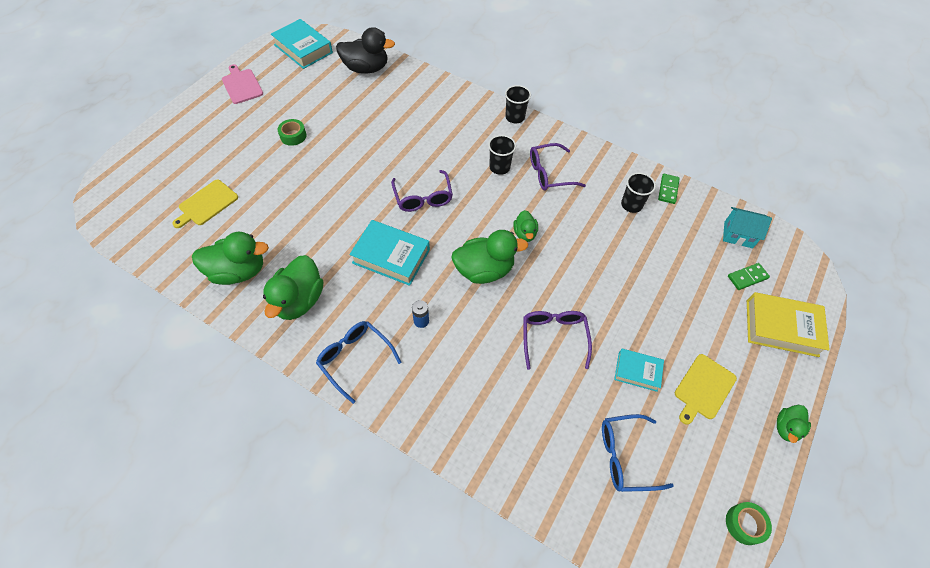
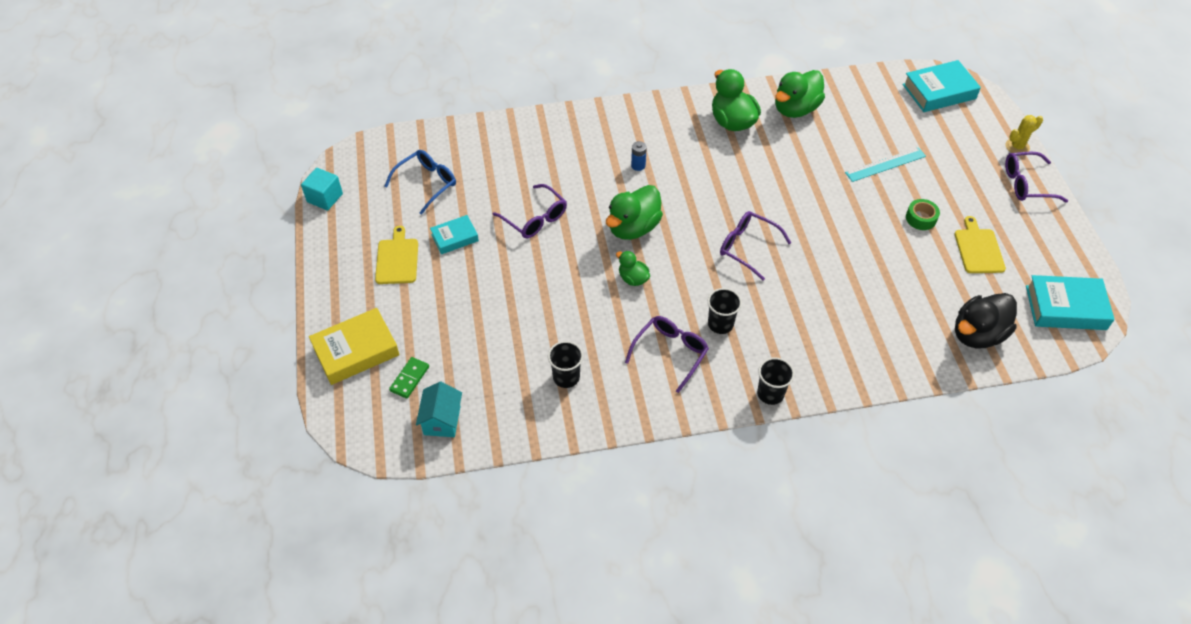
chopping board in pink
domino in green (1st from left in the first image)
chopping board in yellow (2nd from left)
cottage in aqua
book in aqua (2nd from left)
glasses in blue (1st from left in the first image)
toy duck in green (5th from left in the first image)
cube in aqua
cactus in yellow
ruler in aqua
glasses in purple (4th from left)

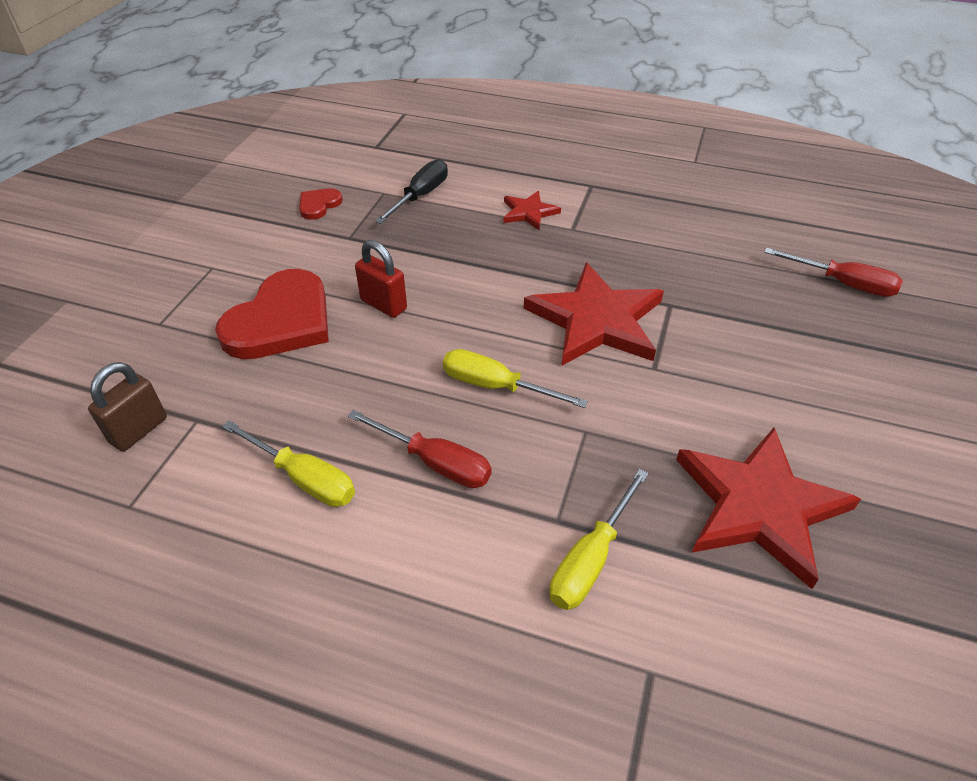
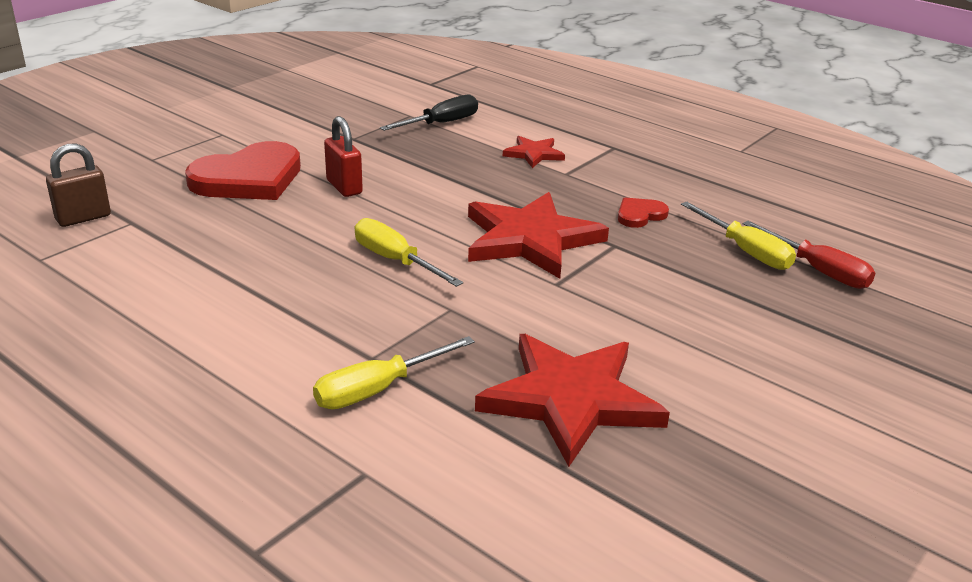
heart shape in red (2nd from left)
hand screwdriver in red (1st from left in the first image)
hand screwdriver in yellow (3rd from left)

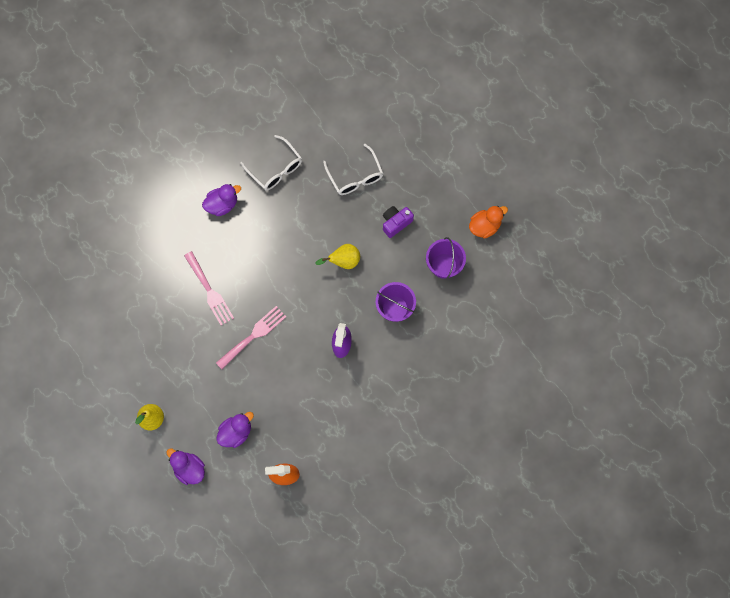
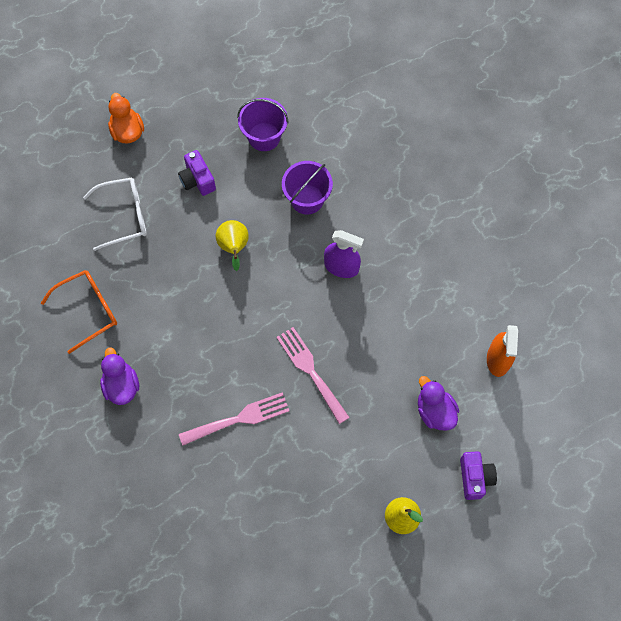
glasses in orange
toy duck in orange
camera in purple (2nd from left)

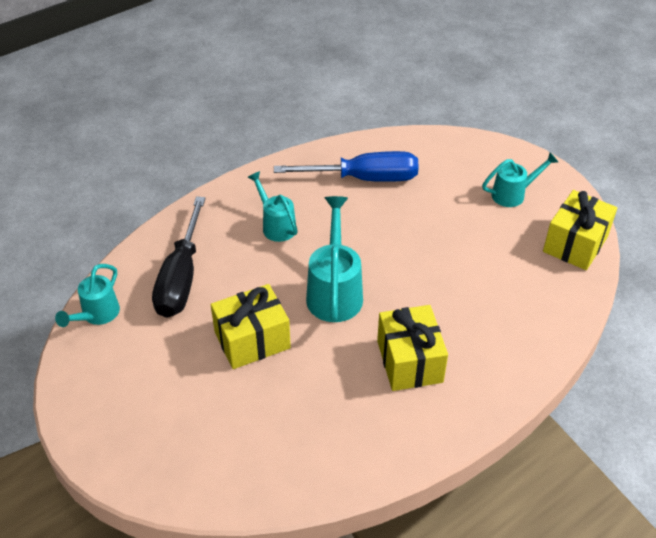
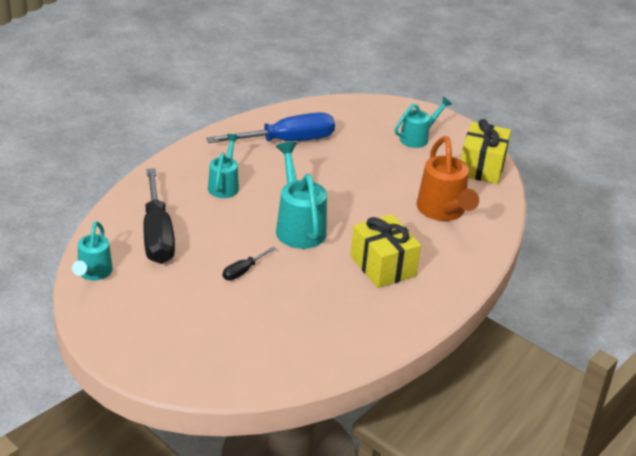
watering pot in aqua (2nd from left)
hand screwdriver in jet-black (2nd from left)
watering pot in orange

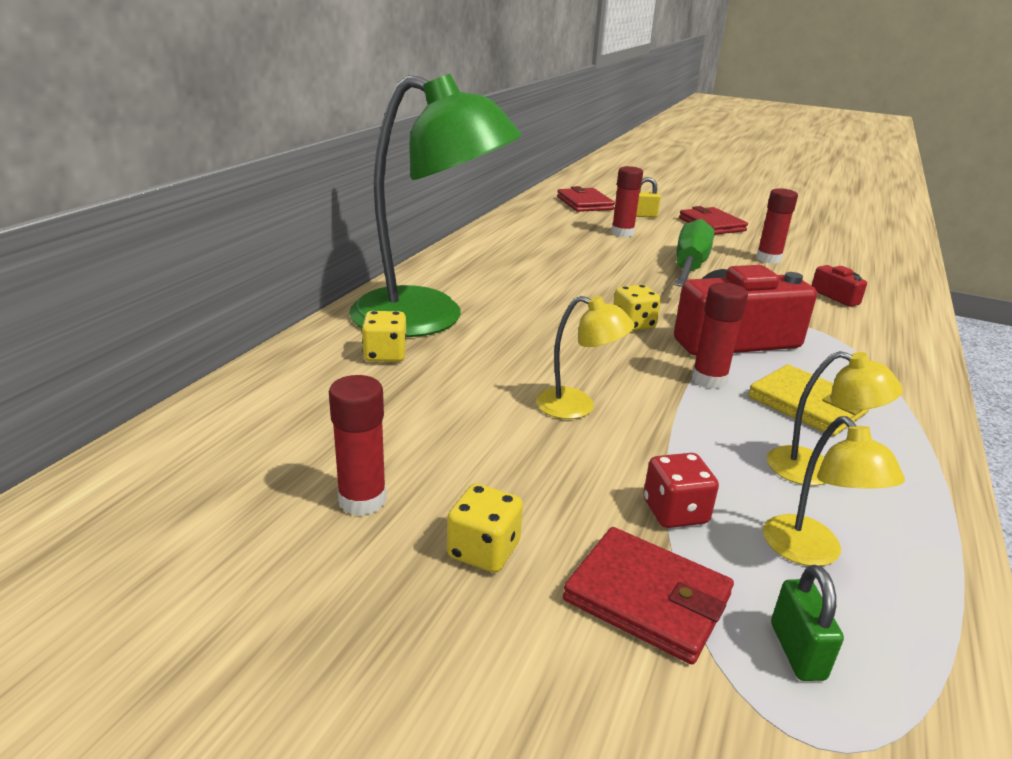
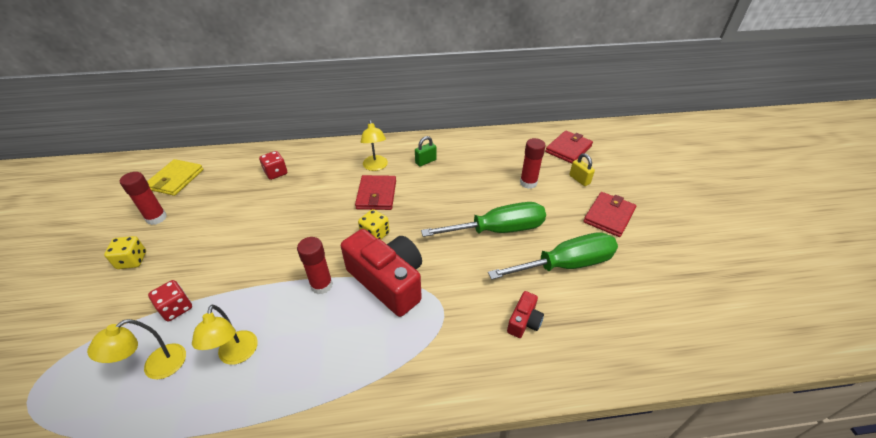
reading lamp in green
hand screwdriver in green (2nd from left)
reading lamp in yellow (3rd from left)
die in red (2nd from left)
billfold in yellow
billfold in red (1st from left)
padlock in green

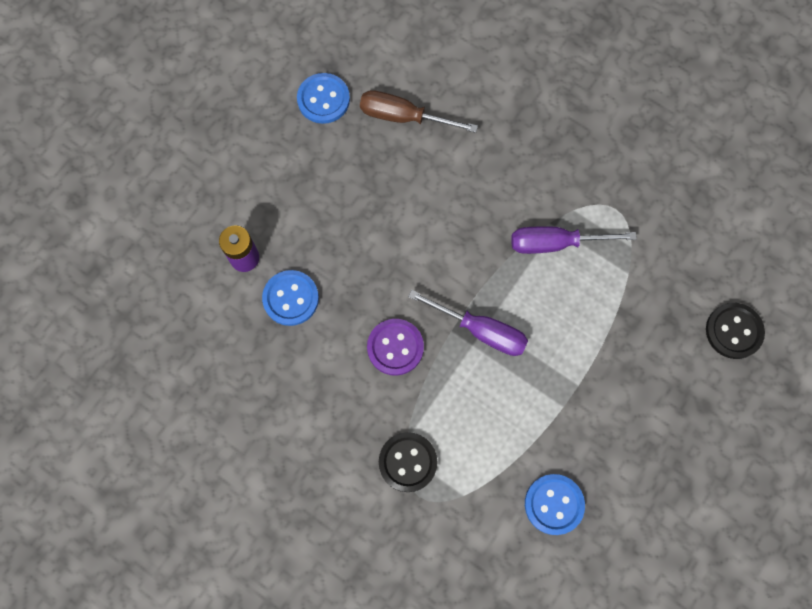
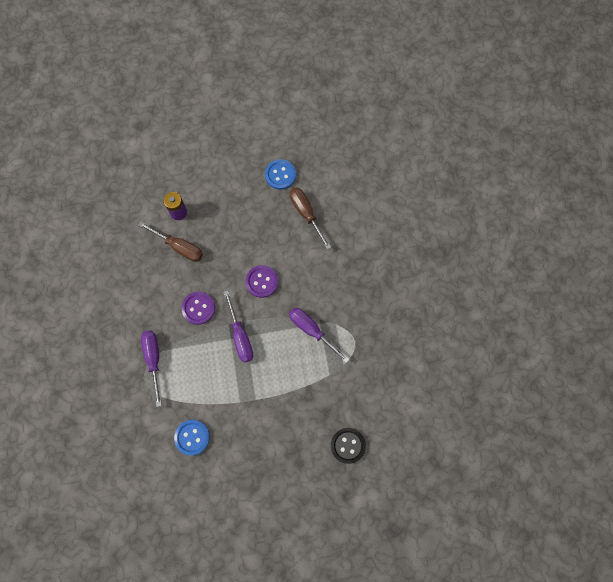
hand screwdriver in brown (1st from left)
hand screwdriver in purple (1st from left)
sewing button in purple (2nd from left)

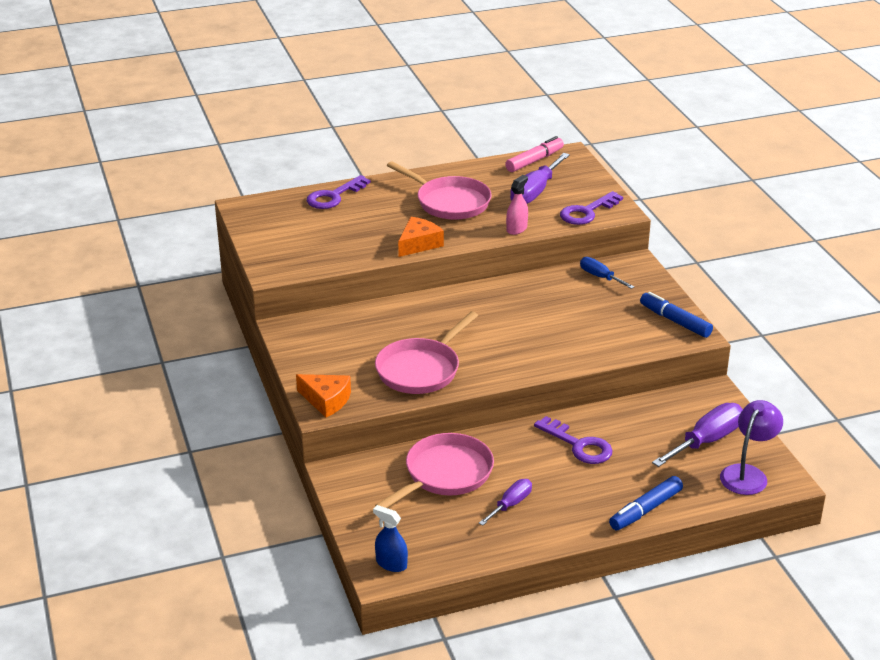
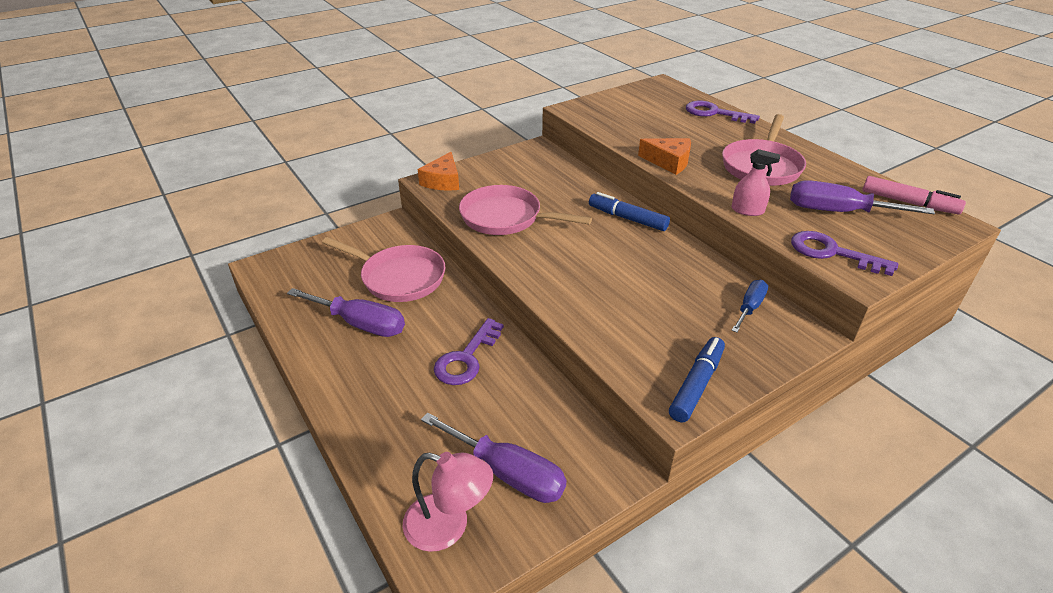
reading lamp in pink
marker in blue (1st from left)
hand screwdriver in purple (1st from left)
spray cleaner in blue

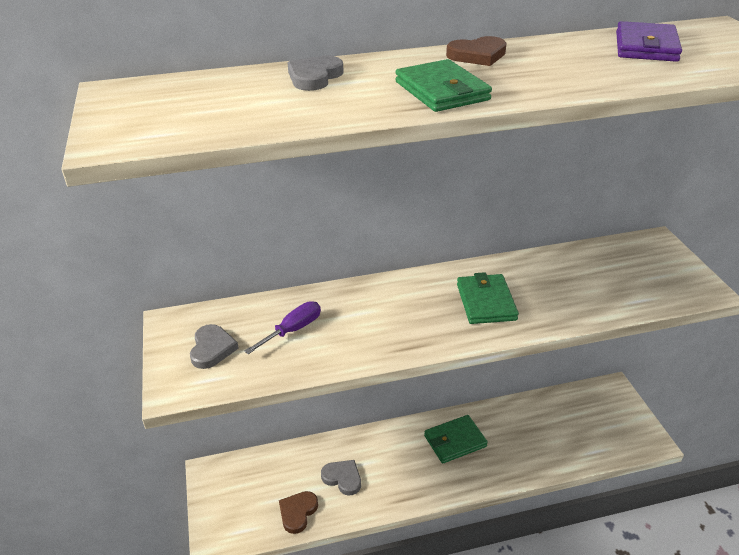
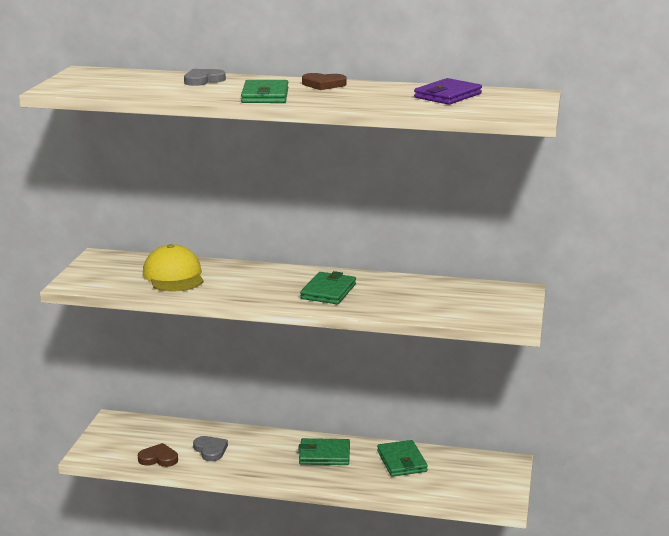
cap in yellow
heart shape in gray (1st from left in the first image)
heart shape in brown (1st from left)
billfold in green (4th from left)

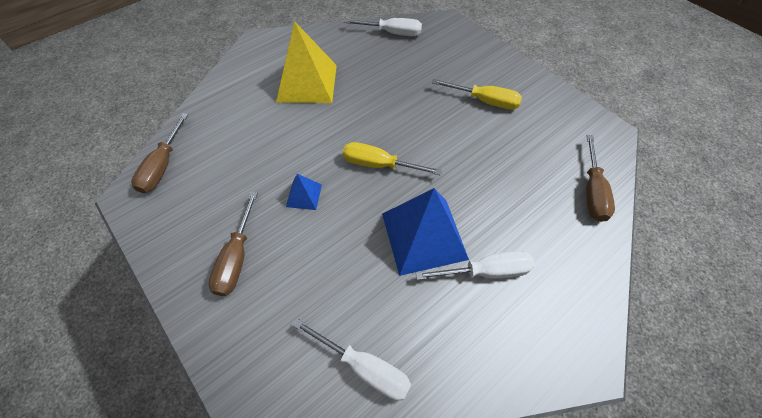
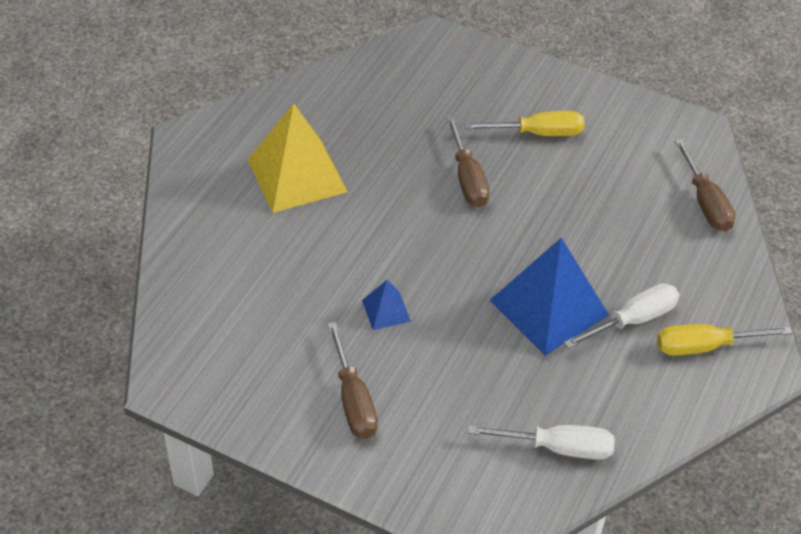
hand screwdriver in pure white (2nd from left in the first image)
hand screwdriver in brown (2nd from left)
hand screwdriver in yellow (2nd from left)

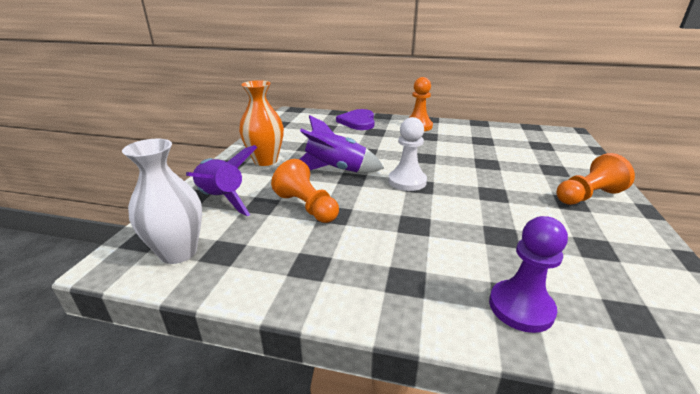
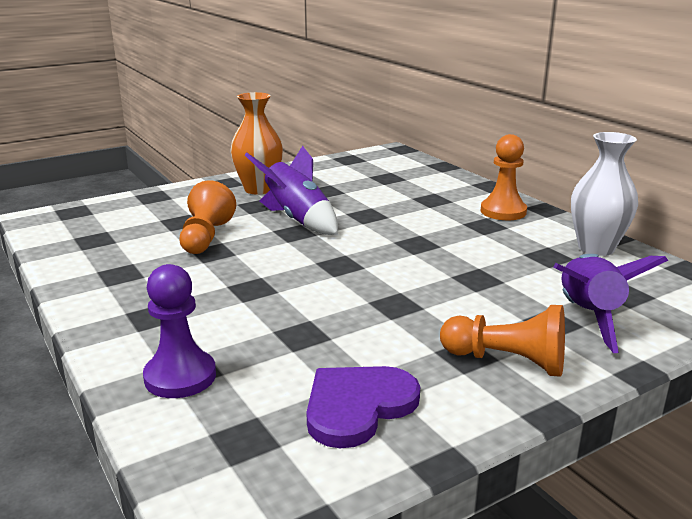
heart shape in purple
pawn in pure white
flower vase in pure white
toy rocket in purple (2nd from left)

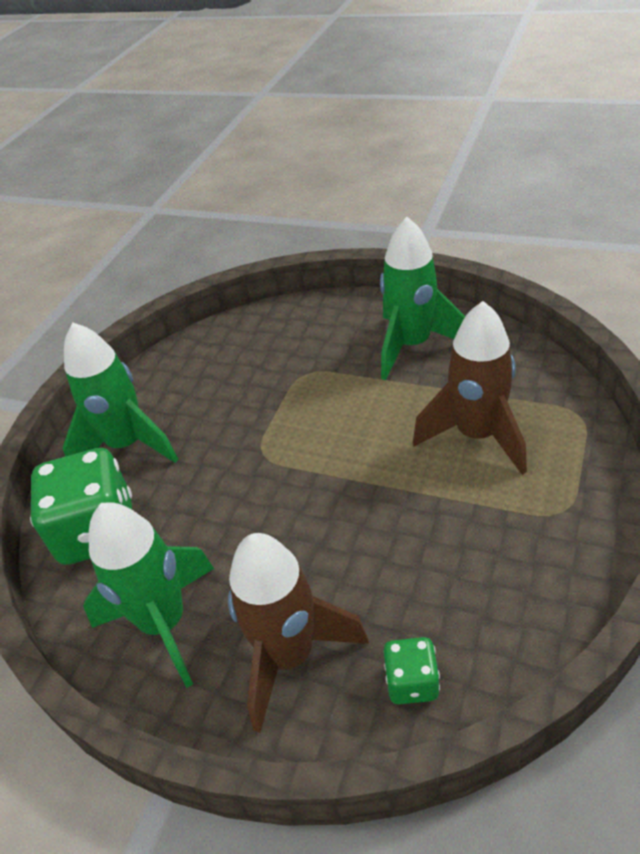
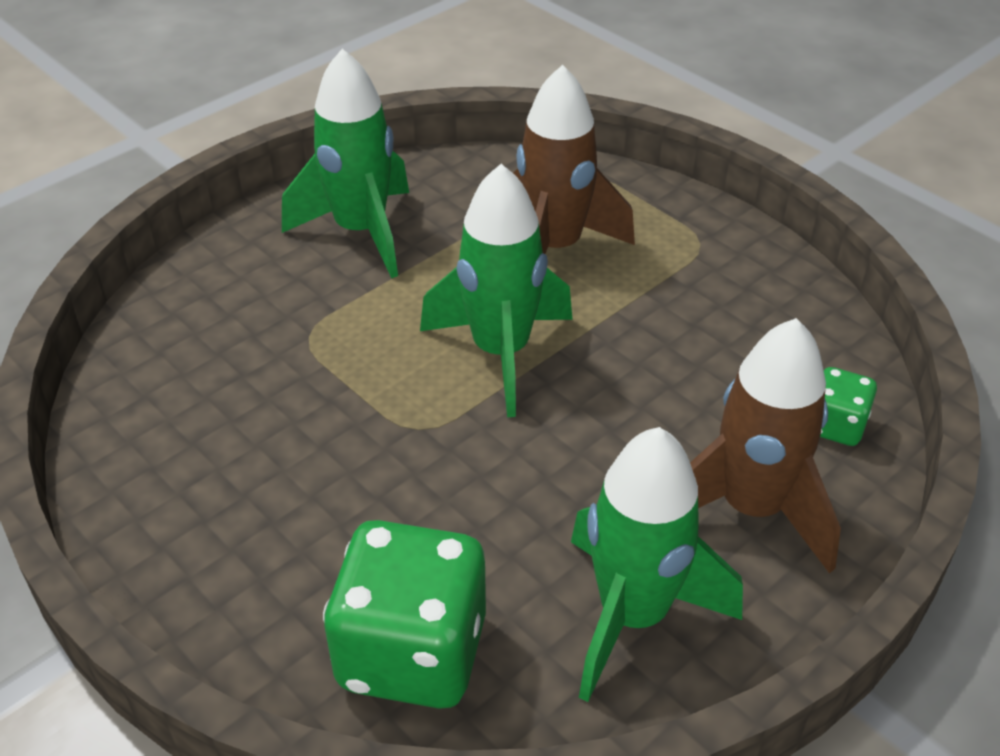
toy rocket in green (2nd from left)

